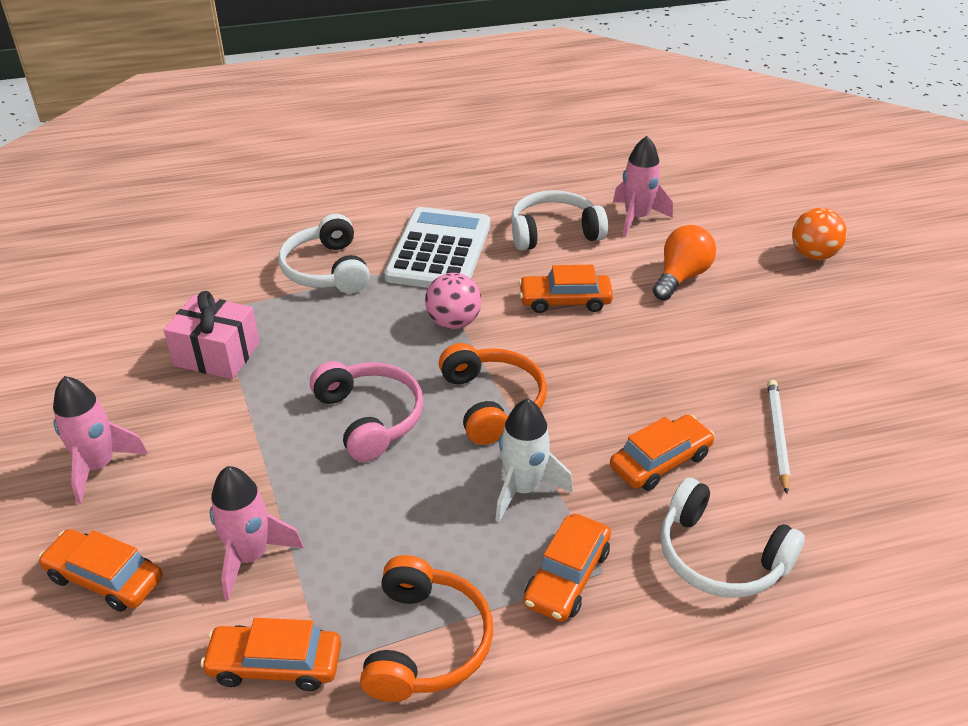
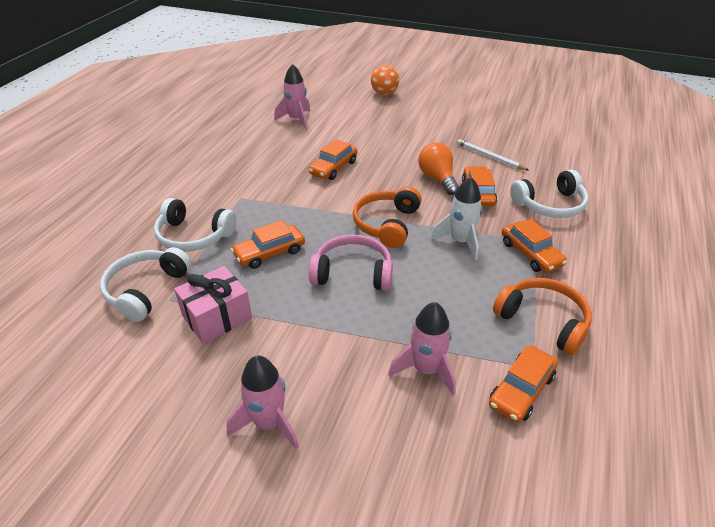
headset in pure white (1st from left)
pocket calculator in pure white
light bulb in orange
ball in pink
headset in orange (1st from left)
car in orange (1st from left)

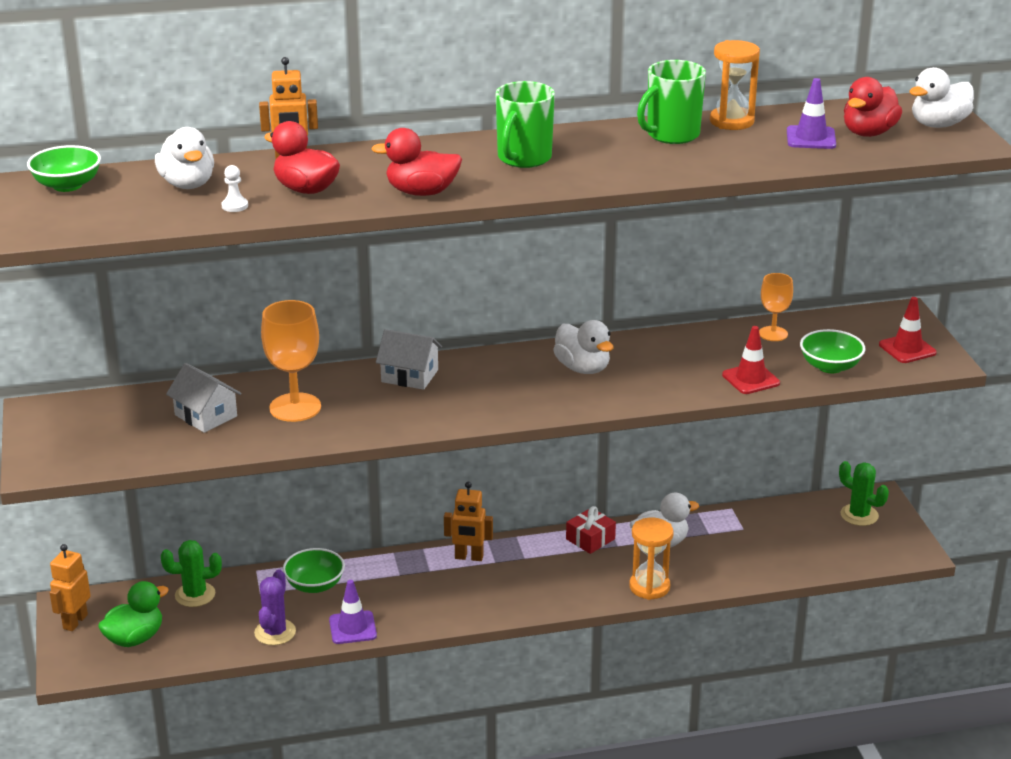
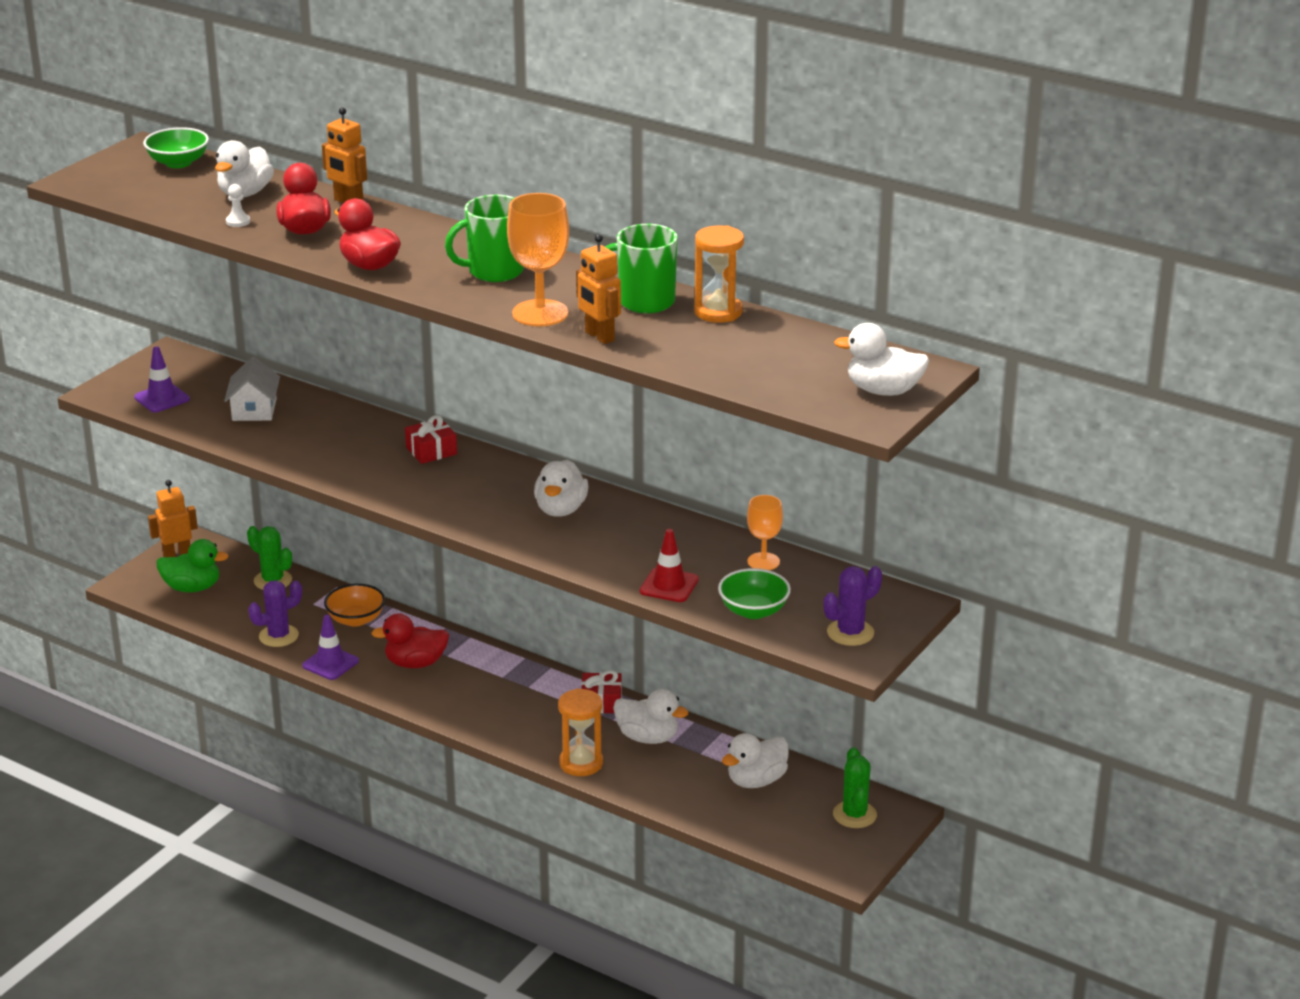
toy duck in red (3rd from left)
safety cone in purple (1st from left)
cactus in purple (2nd from left)
wine glass in orange (1st from left)
present in red (1st from left)
robot figure in orange (3rd from left)
bowl in orange
toy duck in pure white (4th from left)

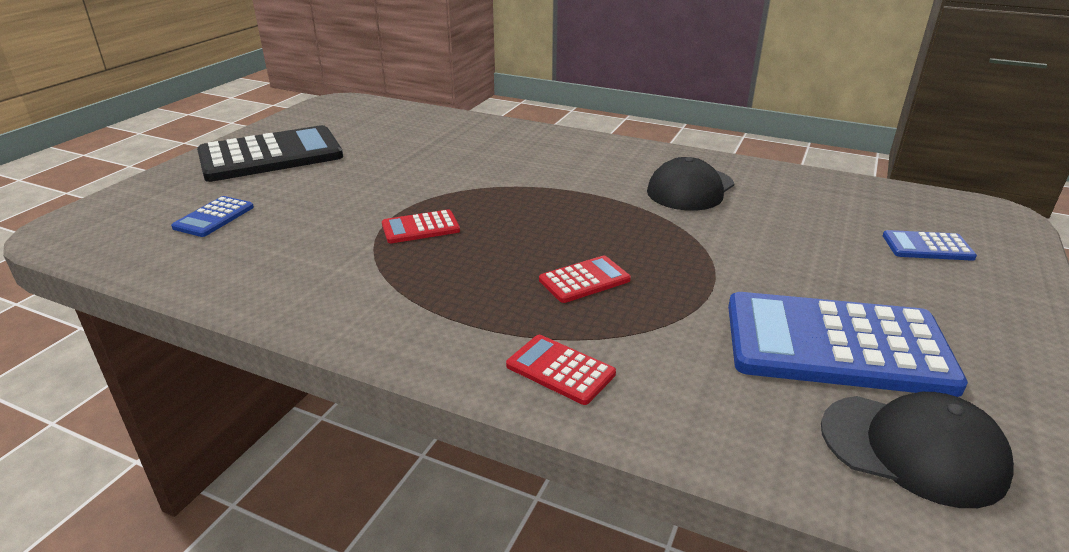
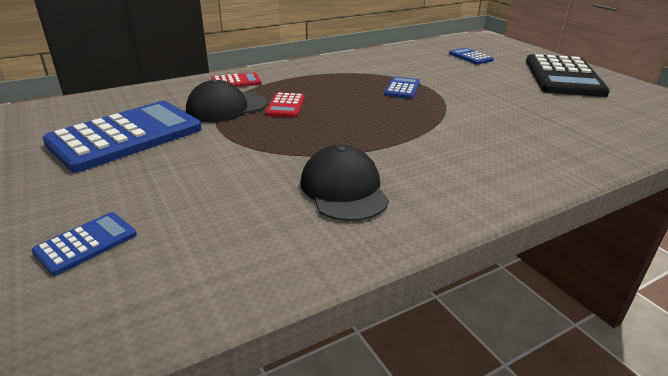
pocket calculator in blue (3rd from left)
cap in jet-black (1st from left)

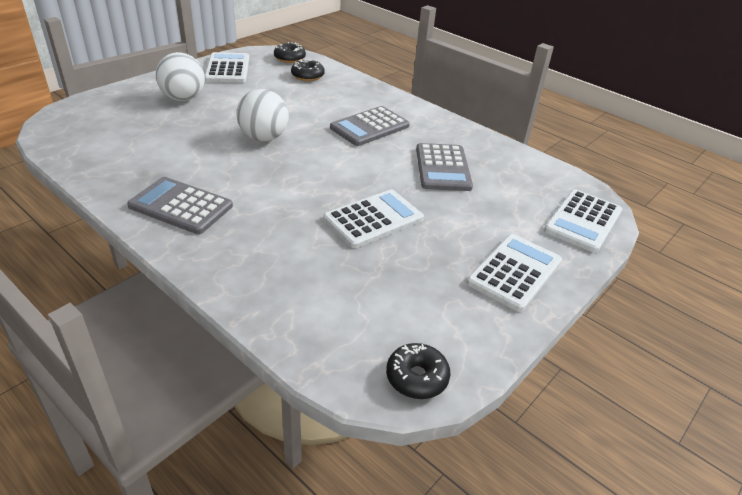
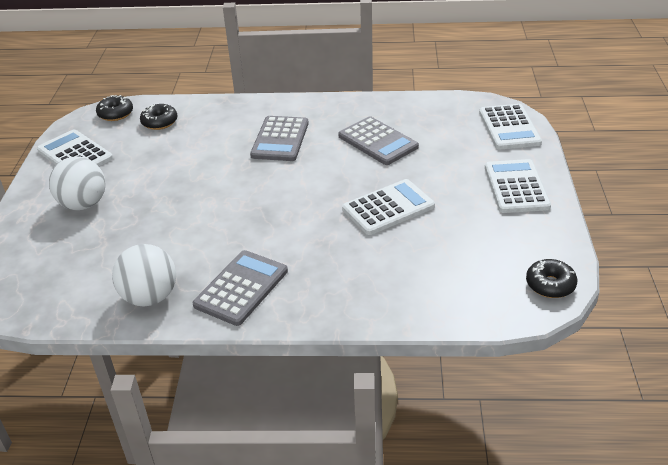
ball in pure white (2nd from left)
pocket calculator in gray (1st from left)
pocket calculator in pure white (2nd from left)

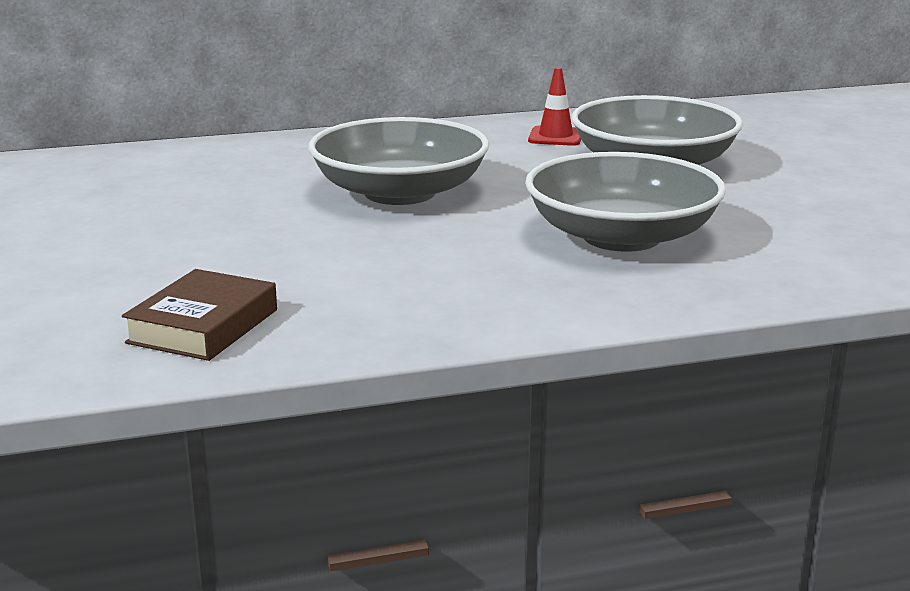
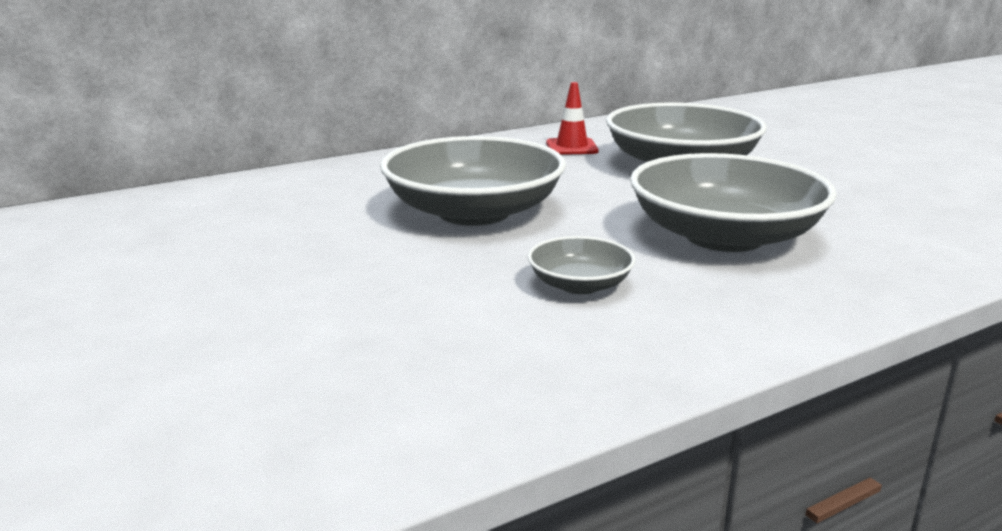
book in brown
bowl in gray (2nd from left)

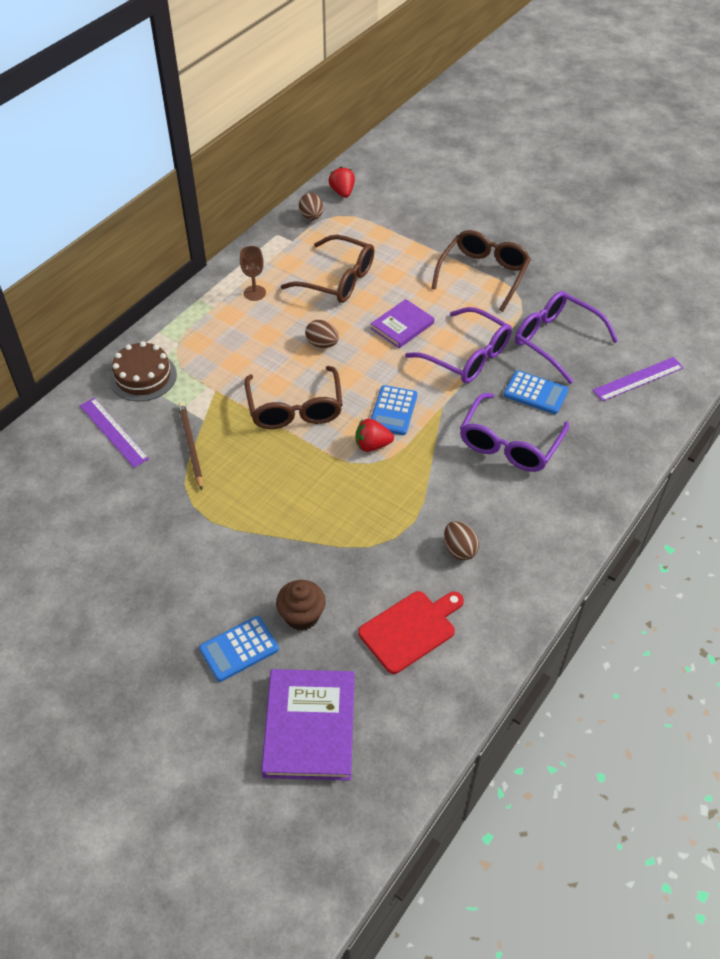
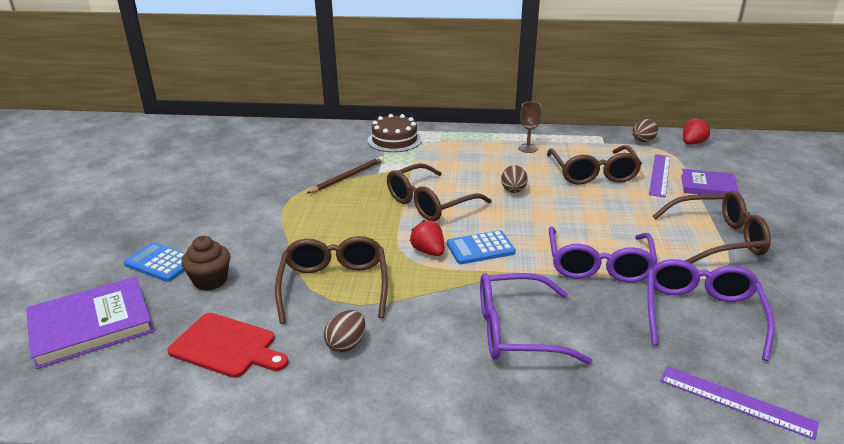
book in purple (2nd from left)
pocket calculator in blue (3rd from left in the first image)
ruler in purple (1st from left)
glasses in brown (1st from left)

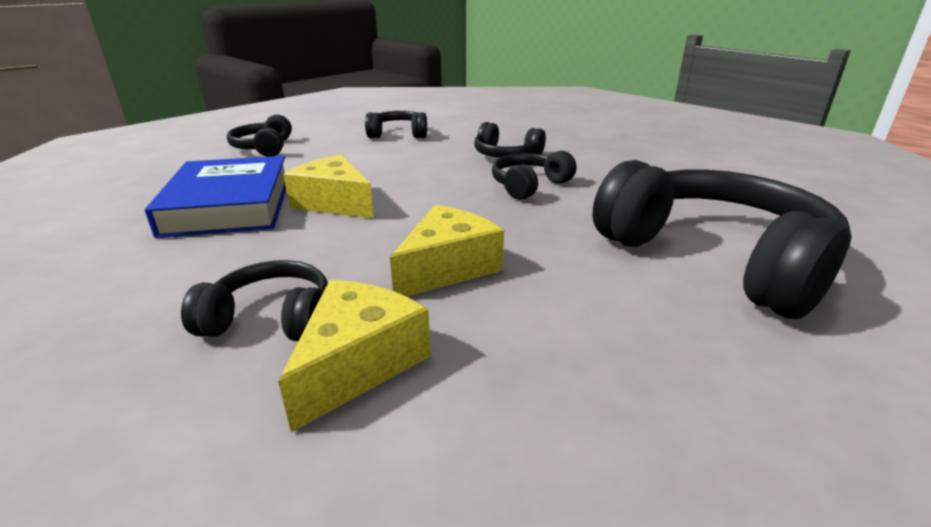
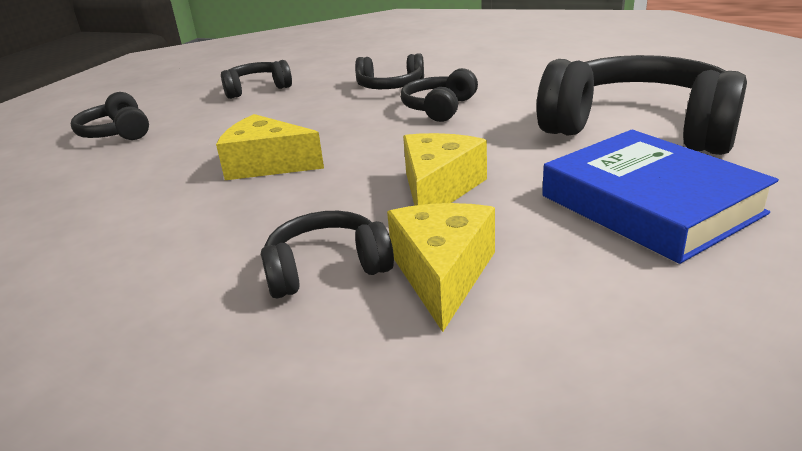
book in blue

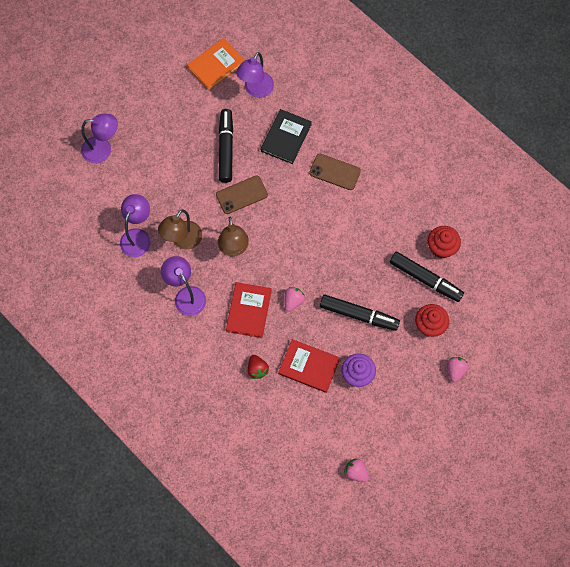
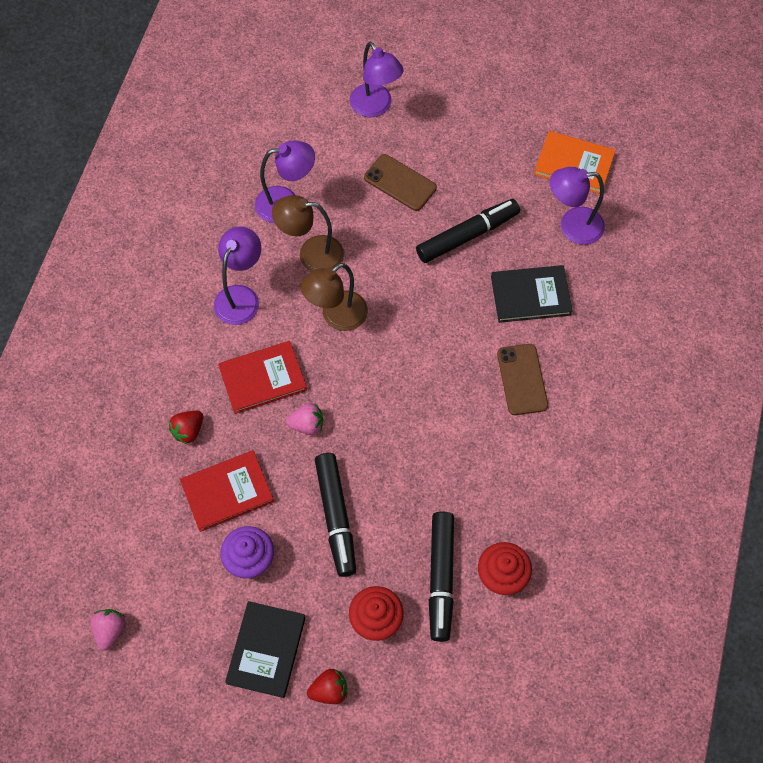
mobile phone in brown (1st from left)
book in red (1st from left)
berry in red (2nd from left)
book in jet-black (1st from left)

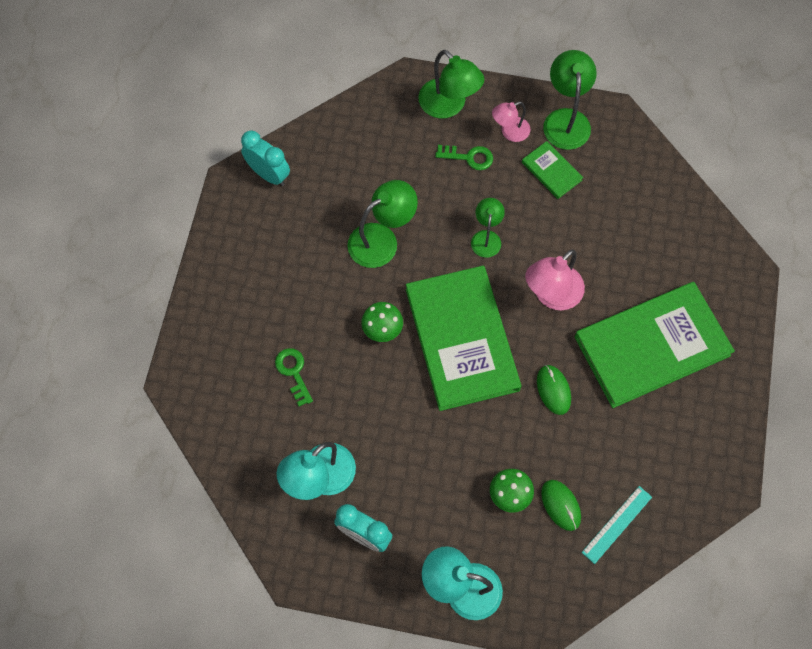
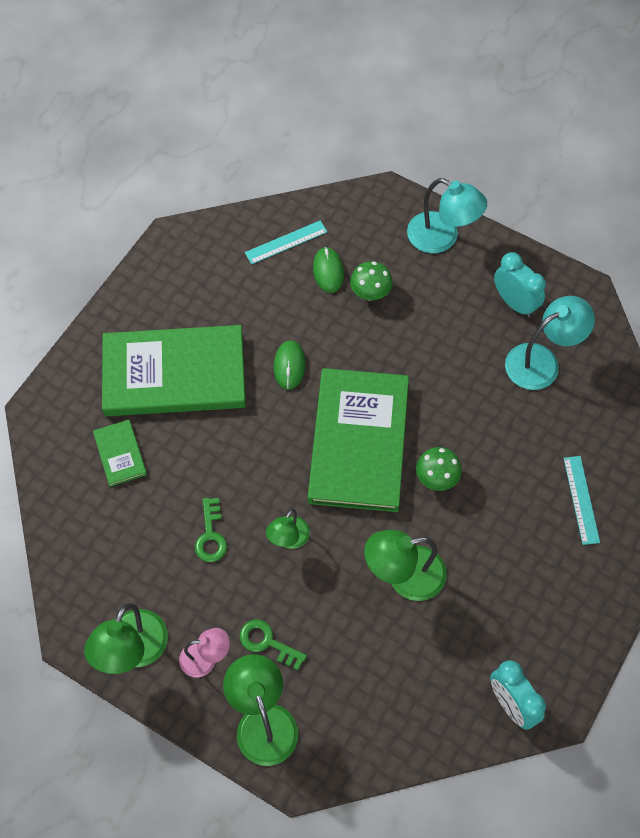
book in green (1st from left)
reading lamp in pink (2nd from left in the first image)
latchkey in green (1st from left)
ruler in aqua (2nd from left)

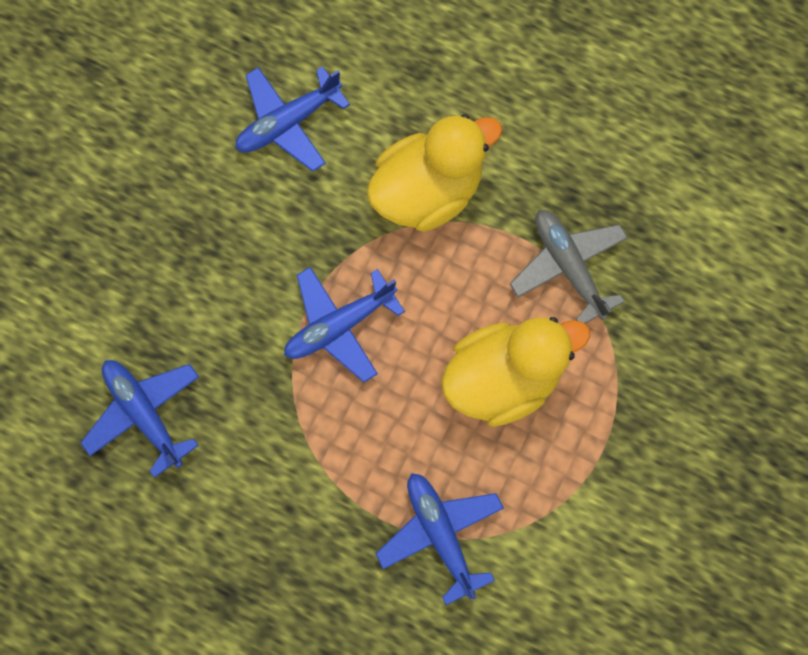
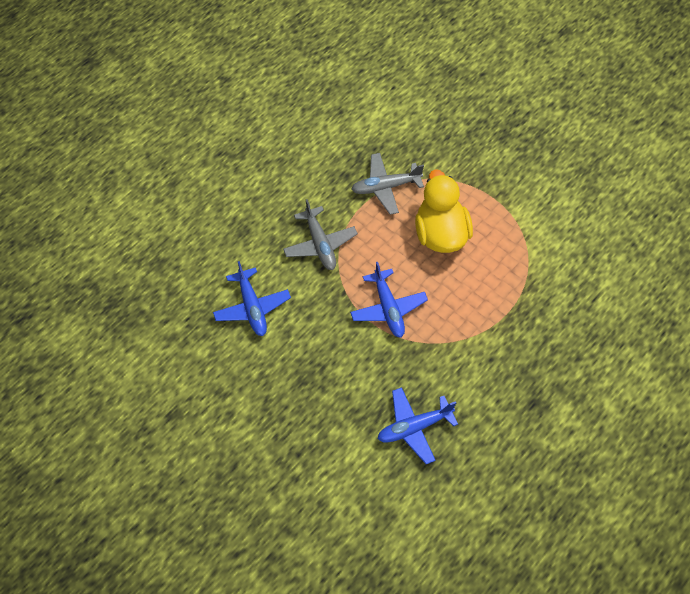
aeroplane in gray (1st from left)
aeroplane in blue (4th from left in the first image)

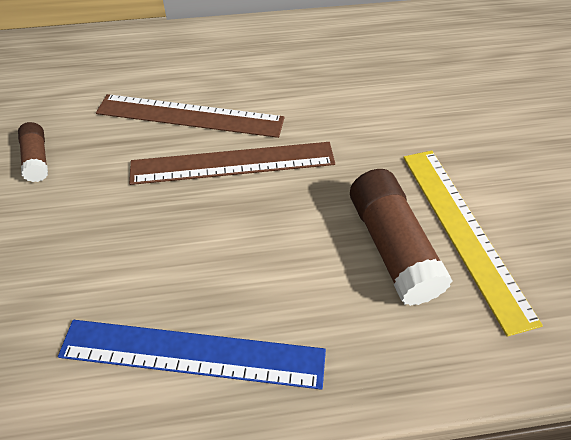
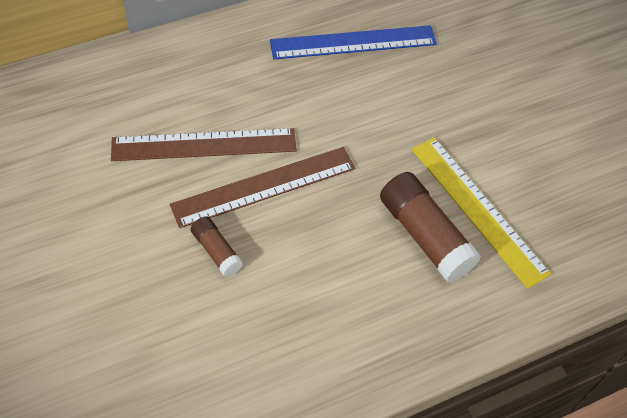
glue stick in brown (1st from left)
ruler in blue

